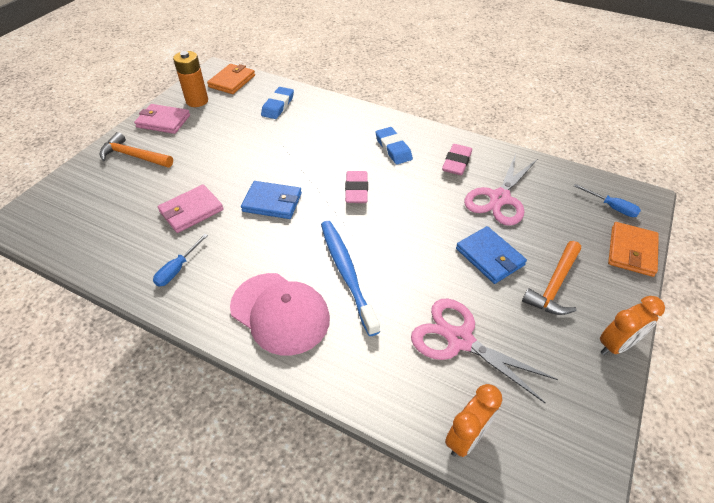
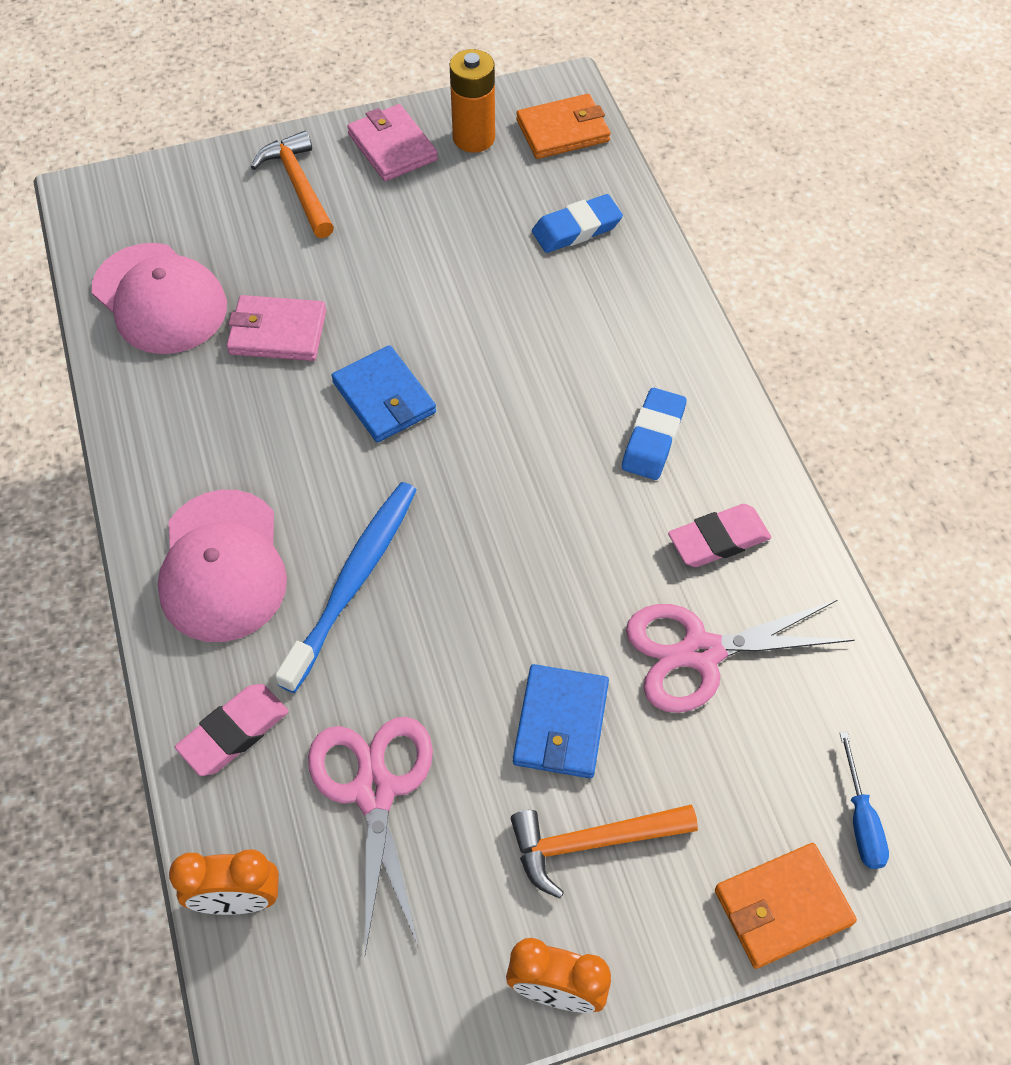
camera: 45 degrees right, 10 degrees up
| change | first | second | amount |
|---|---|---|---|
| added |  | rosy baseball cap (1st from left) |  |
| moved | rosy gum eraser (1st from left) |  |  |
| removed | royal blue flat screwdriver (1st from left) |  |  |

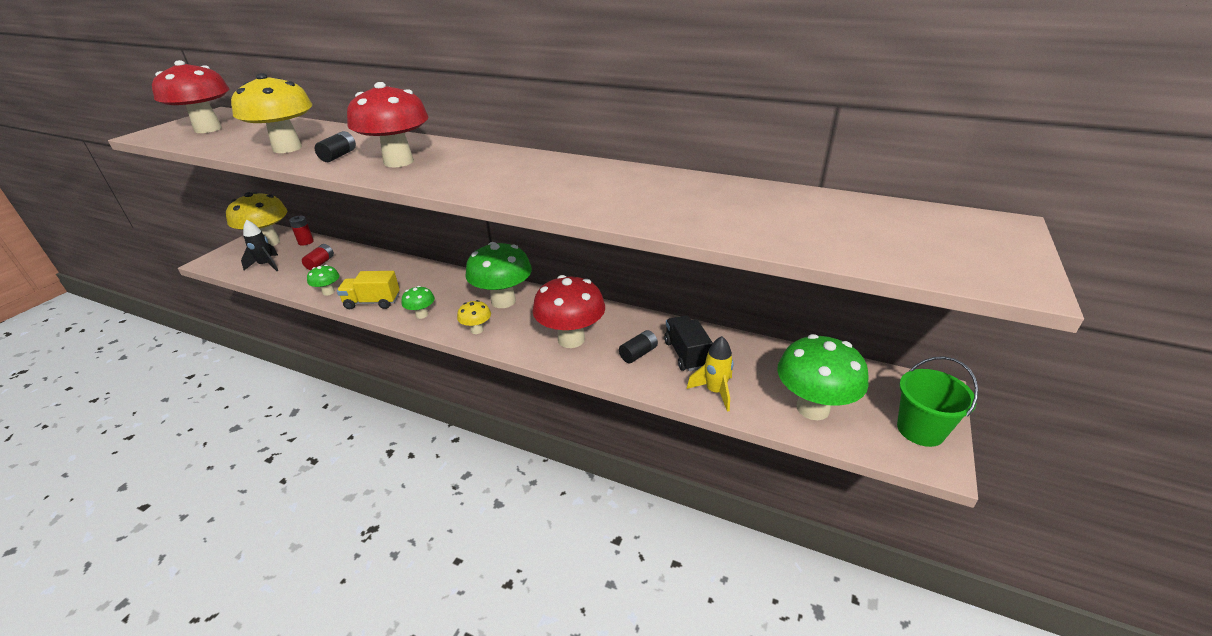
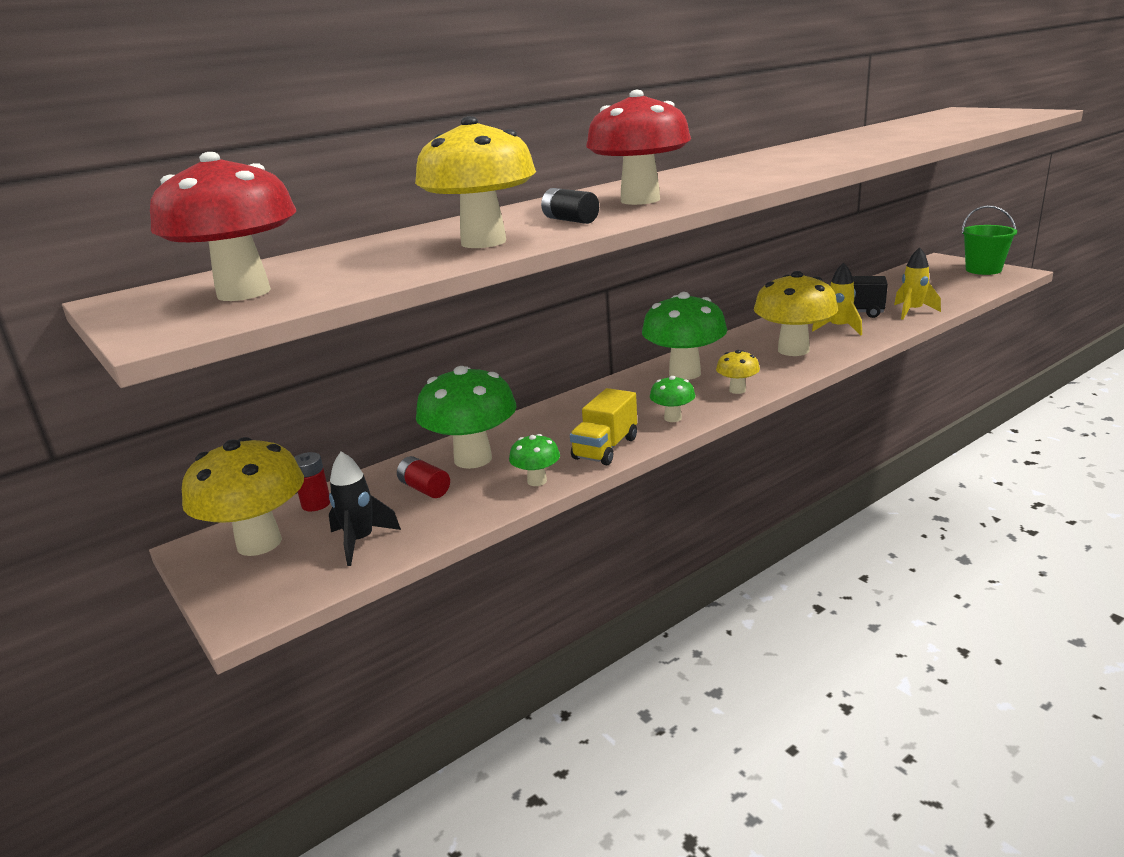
camera: 60 degrees left, 10 degrees down
| change | first | second | amount |
|---|---|---|---|
| moved | leaf-green fungus (4th from left in the first image) | leaf-green fungus (1st from left) |  |
| recoloured | crimson fungus (3rd from left) | bright yellow fungus (4th from left) |  |
| replaced | jet-black AA battery (2nd from left) | bright yellow spaceship (1st from left) |  |

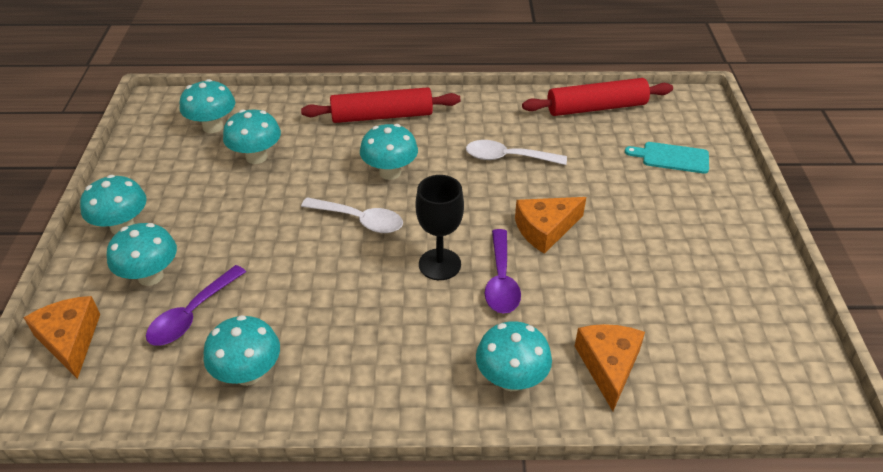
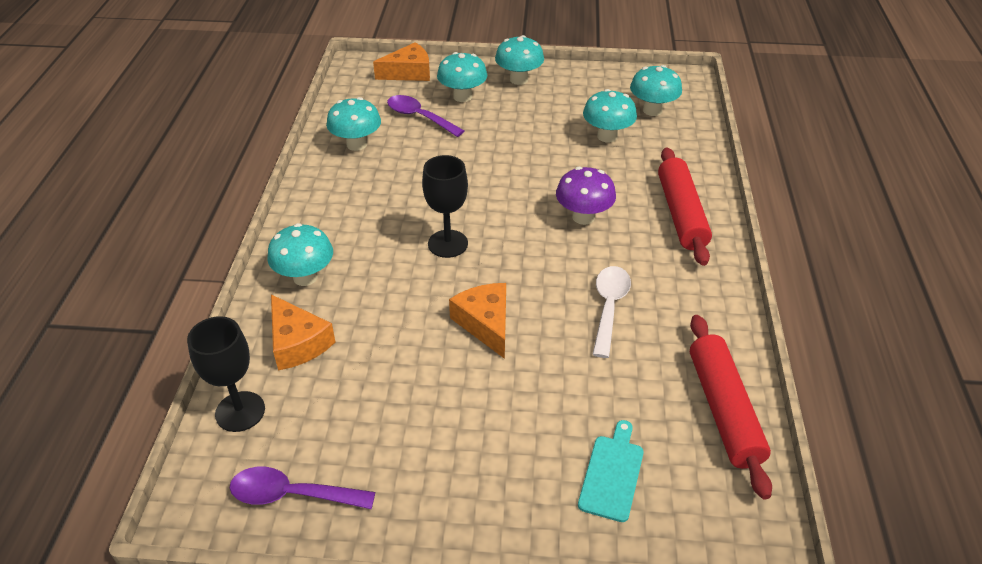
camera: 95 degrees right, 0 degrees up
| change | first | second | amount |
|---|---|---|---|
| added |  | jet-black goblet (1st from left) |  |
| moved | violet tablespoon (2nd from left in the first image) | violet tablespoon (1st from left) |  |
| turned | orange cheese (3rd from left in the first image) | orange cheese (1st from left) | 45 degrees clockwise |
| recoloured | turquoise fungus (6th from left) | violet fungus |  |
| removed | snow-white tablespoon (1st from left) |  |  |

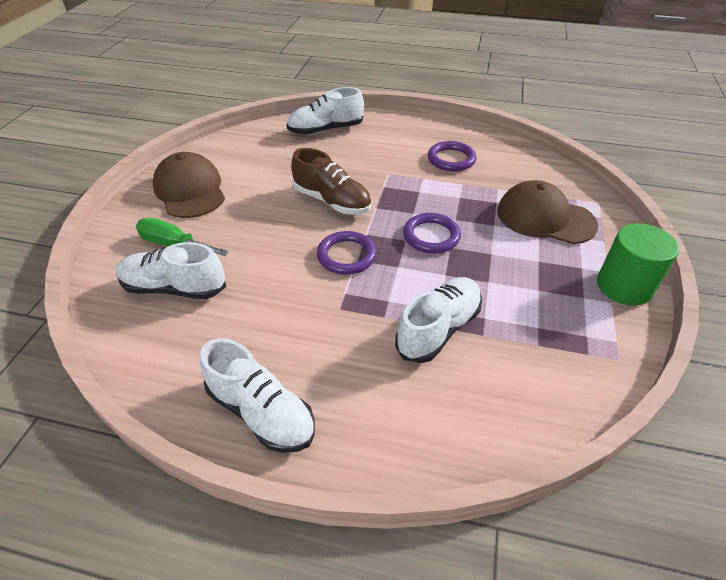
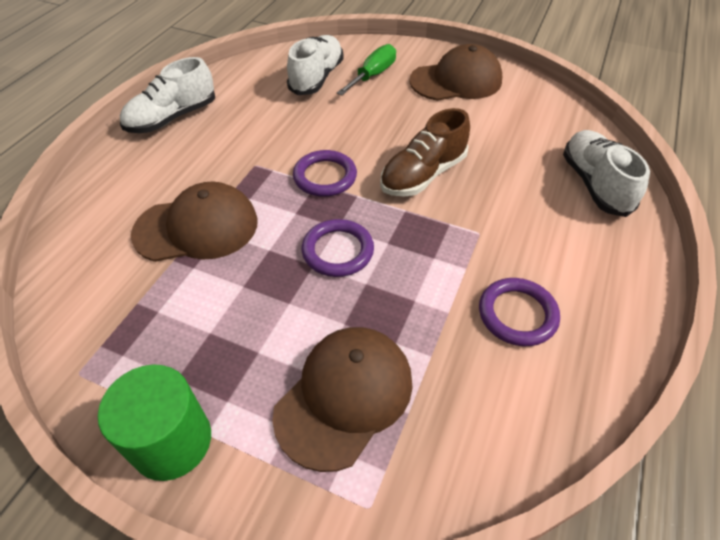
camera: 100 degrees right, 5 degrees up
| change | first | second | amount |
|---|---|---|---|
| replaced | snow-white shoe (4th from left) | dark brown baseball cap (1st from left) |  |

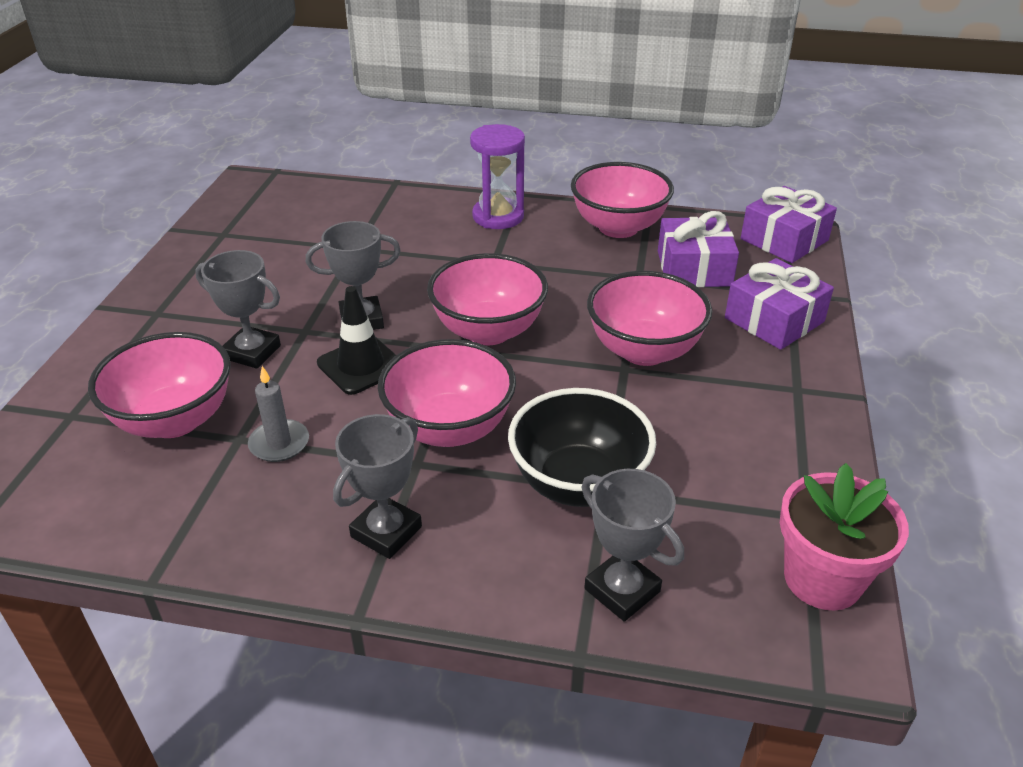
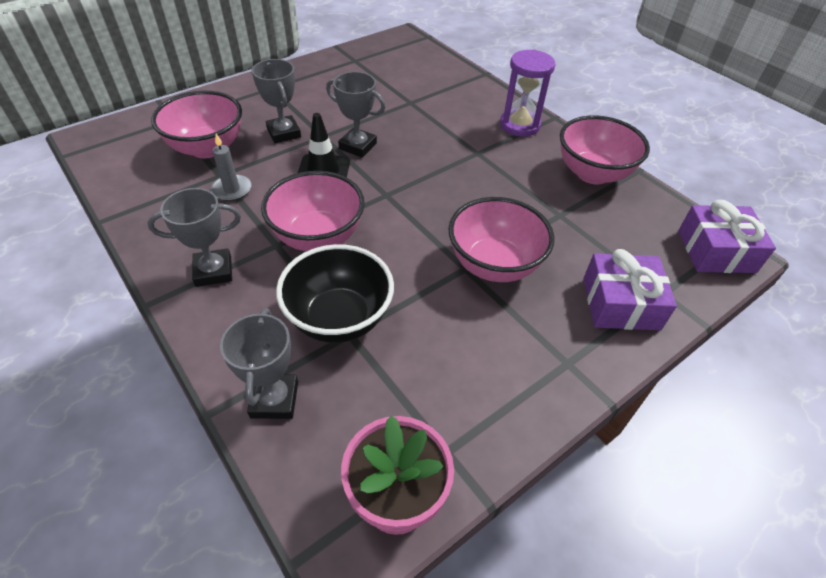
camera: 40 degrees right, 10 degrees up
| change | first | second | amount |
|---|---|---|---|
| removed | rosy deep dish (3rd from left) |  |  |
| removed | violet present (1st from left) |  |  |

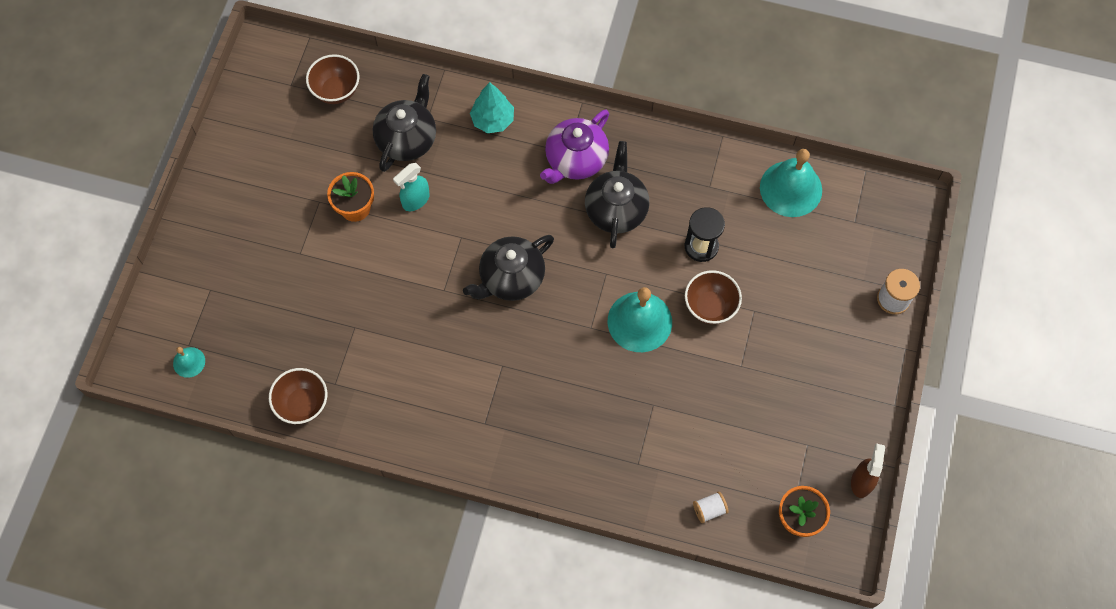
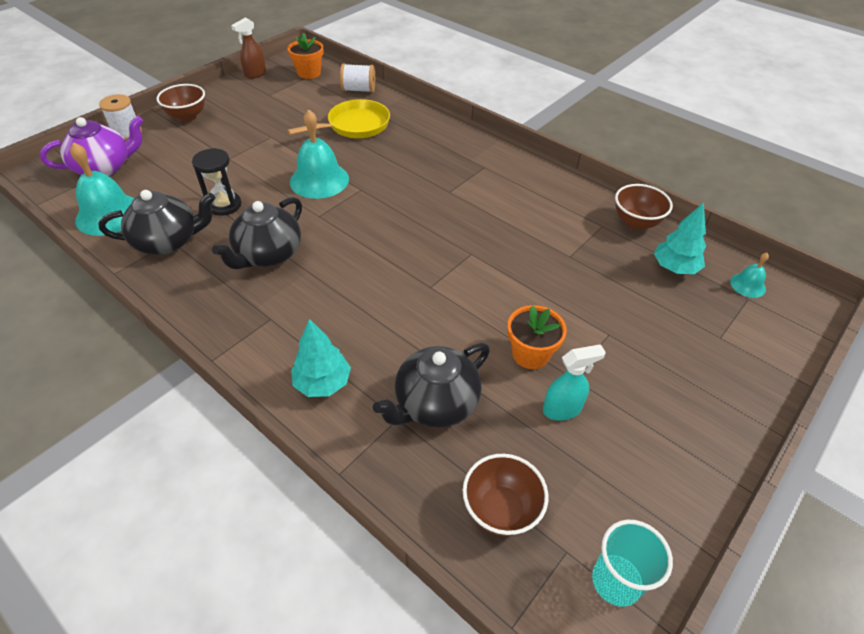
camera: 155 degrees left, 20 degrees down
| change | first | second | amount |
|---|---|---|---|
| moved | violet tea pot |  |  |
| moved | jet-black tea pot (2nd from left in the first image) | jet-black tea pot (1st from left) |  |
| moved | dark brown deep dish (3rd from left in the first image) | dark brown deep dish (1st from left) |  |
| added |  | bright yellow pan |  |
| resized | snow-white spool (1st from left in the first image) | snow-white spool (2nd from left) | x1.52 |
| moved | turquoise spray bottle |  |  |
| added |  | turquoise beaker |  |
| added |  | turquoise toy tree (2nd from left) |  |

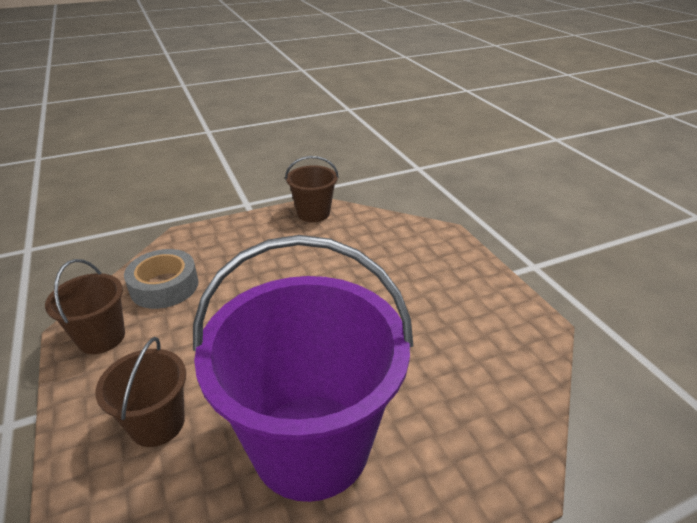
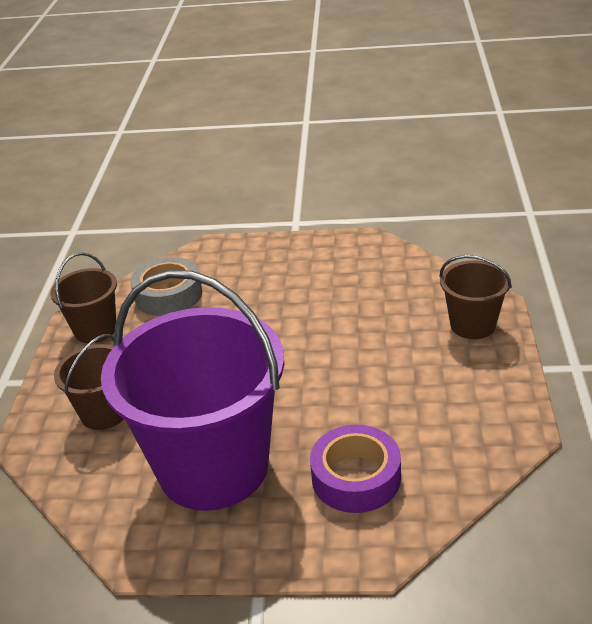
camera: 30 degrees right, 0 degrees up
| change | first | second | amount |
|---|---|---|---|
| added |  | violet roll of tape |  |
| moved | dark brown bucket (3rd from left) |  |  |

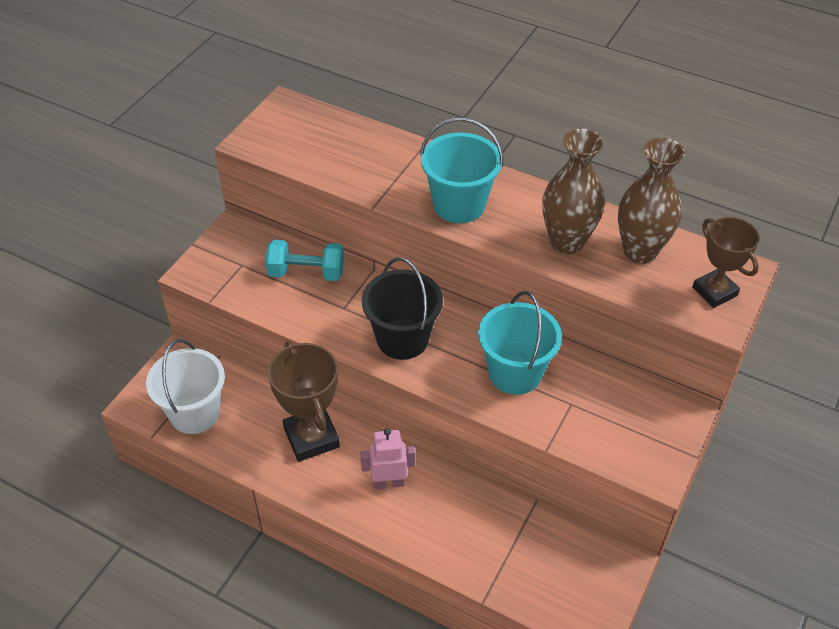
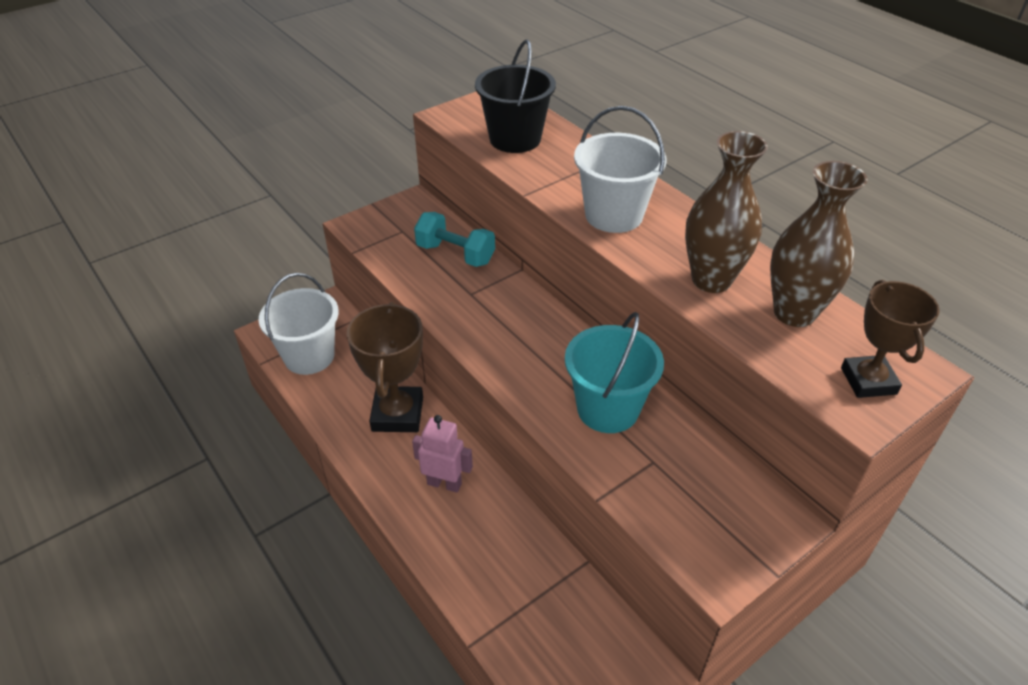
camera: 25 degrees right, 5 degrees down
| change | first | second | amount |
|---|---|---|---|
| moved | jet-black bucket |  |  |
| recoloured | turquoise bucket (1st from left) | snow-white bucket (2nd from left) |  |

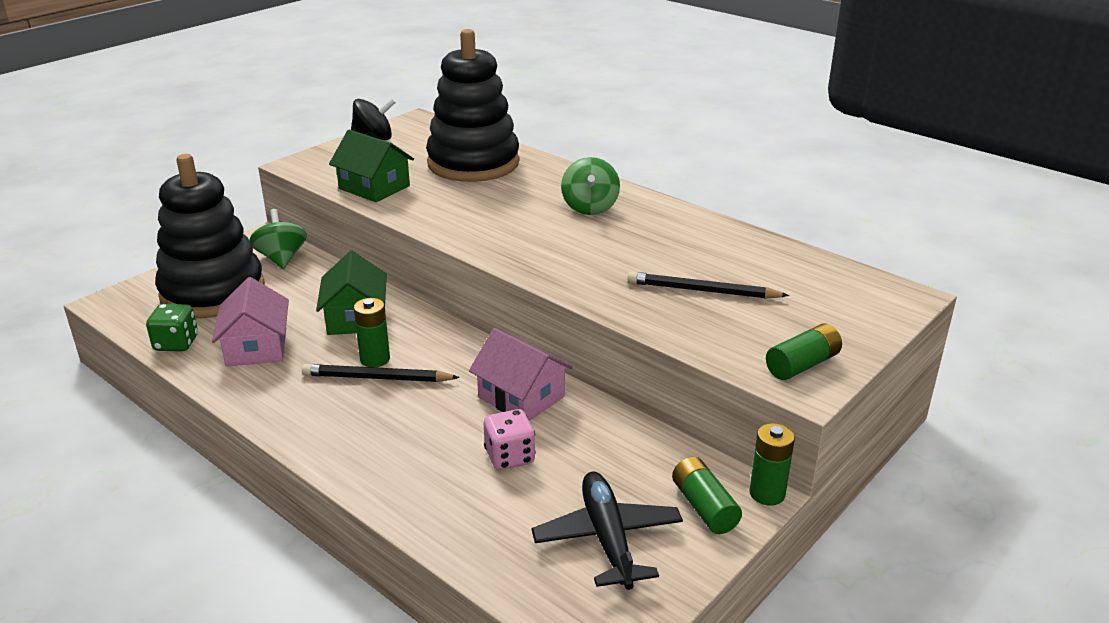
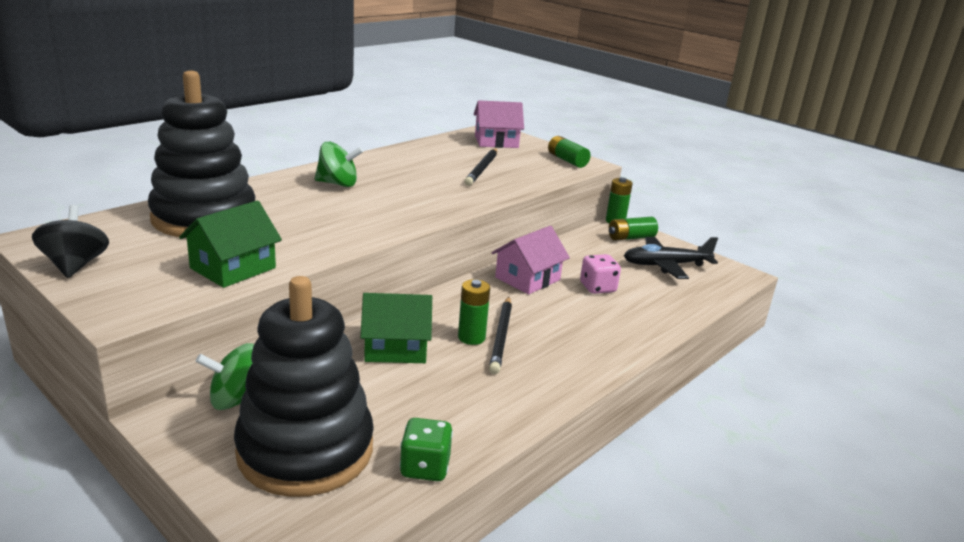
camera: 90 degrees left, 5 degrees down
| change | first | second | amount |
|---|---|---|---|
| moved | rosy cottage (1st from left) |  |  |

